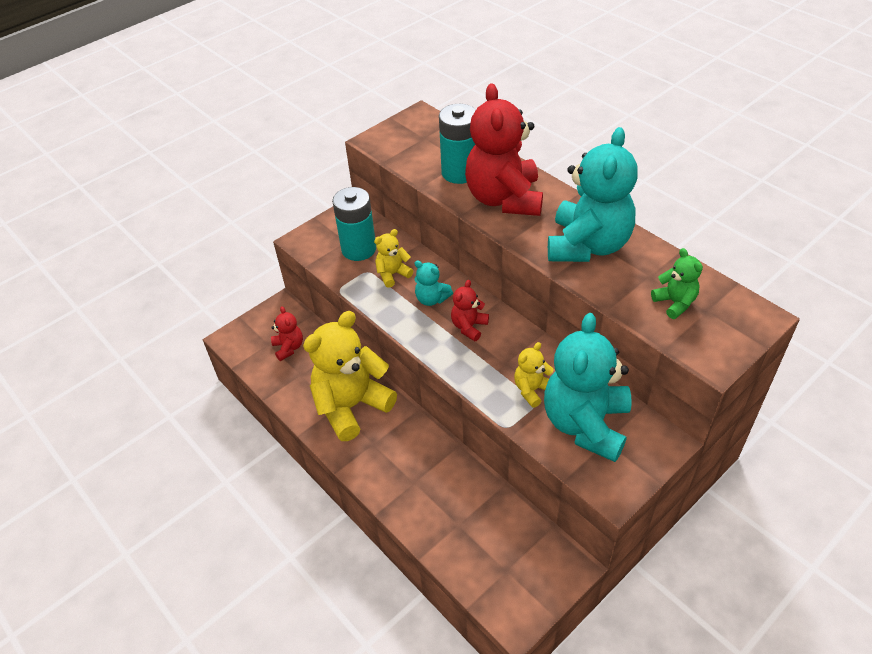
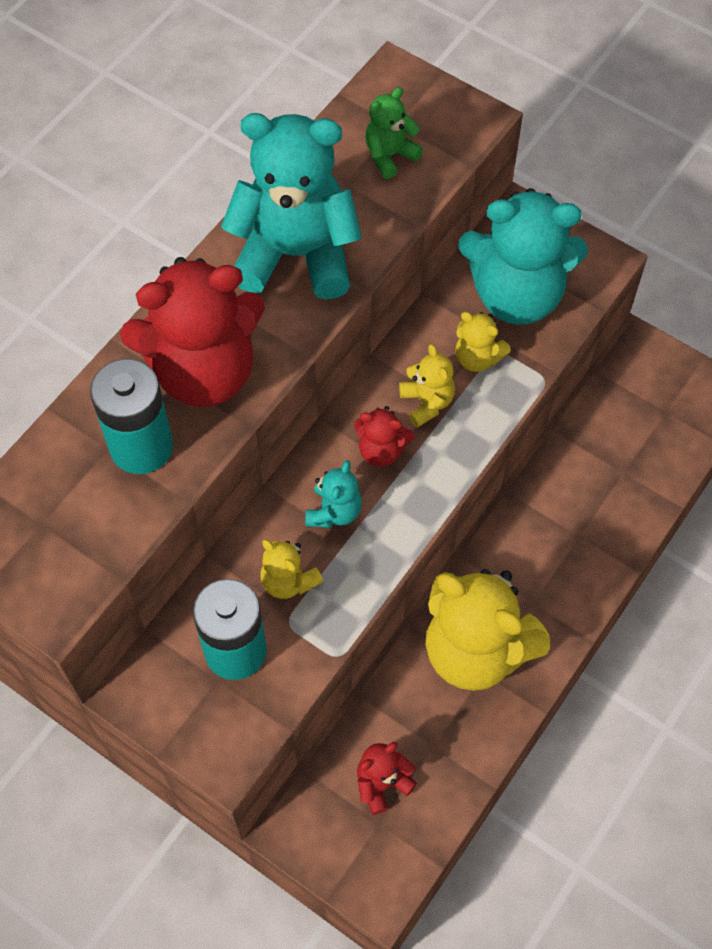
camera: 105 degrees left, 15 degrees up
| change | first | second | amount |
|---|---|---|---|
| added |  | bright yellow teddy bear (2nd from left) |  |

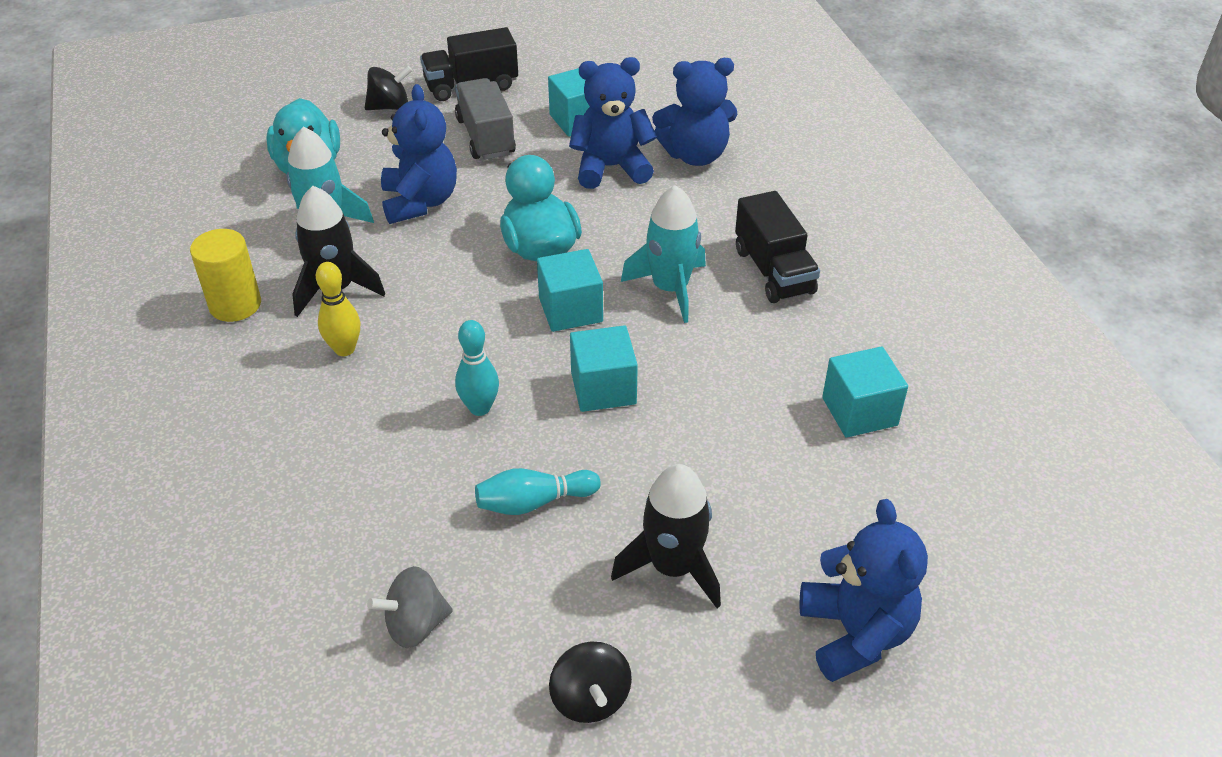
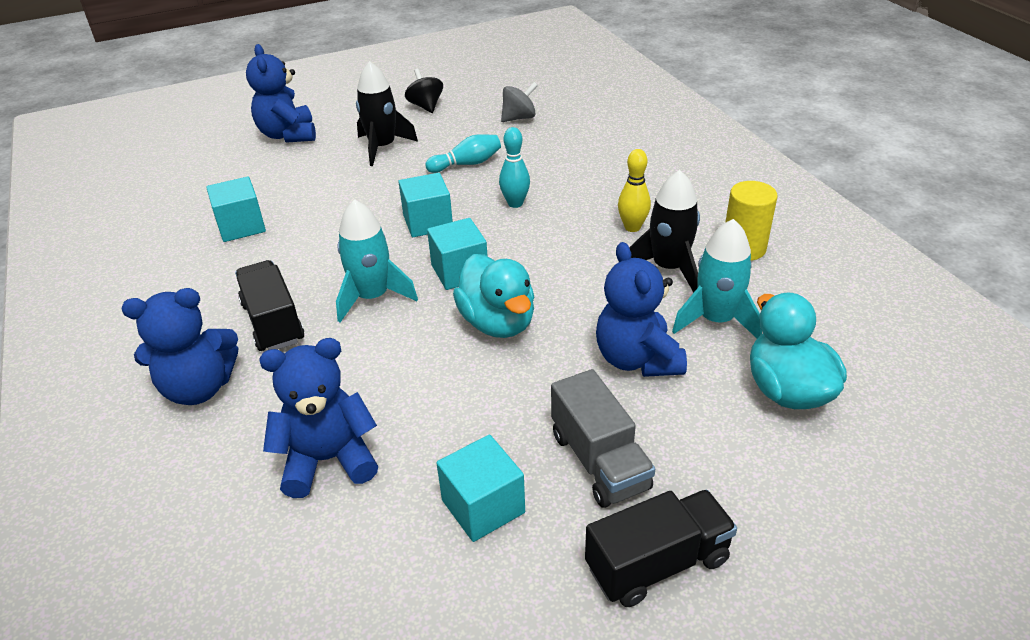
camera: 175 degrees right, 5 degrees down
| change | first | second | amount |
|---|---|---|---|
| moved | royal blue teddy bear (2nd from left in the first image) | royal blue teddy bear (1st from left) |  |
| removed | jet-black toy top (1st from left) |  |  |

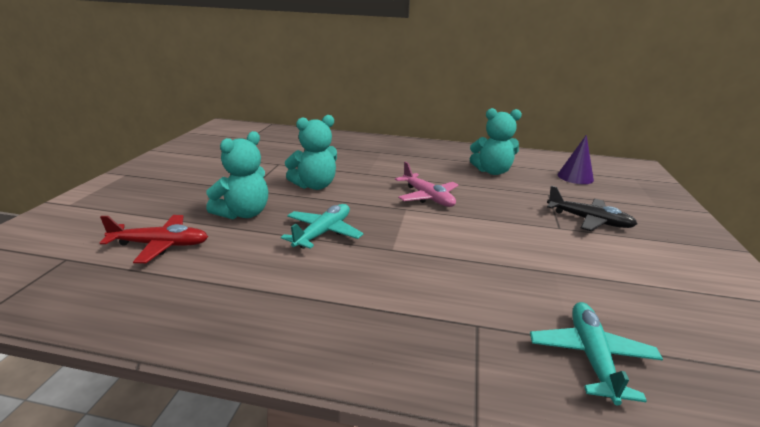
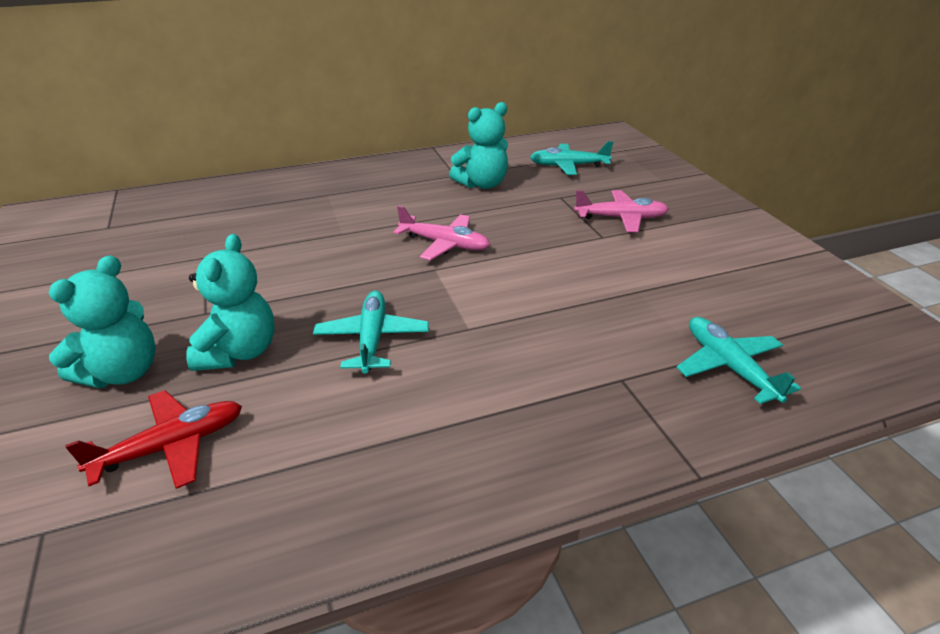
camera: 30 degrees left, 10 degrees up
| change | first | second | amount |
|---|---|---|---|
| moved | turquoise teddy bear (2nd from left in the first image) | turquoise teddy bear (1st from left) |  |
| replaced | violet cone | turquoise toy plane (2nd from left) |  |
| recoloured | jet-black toy plane | rosy toy plane (2nd from left) |  |

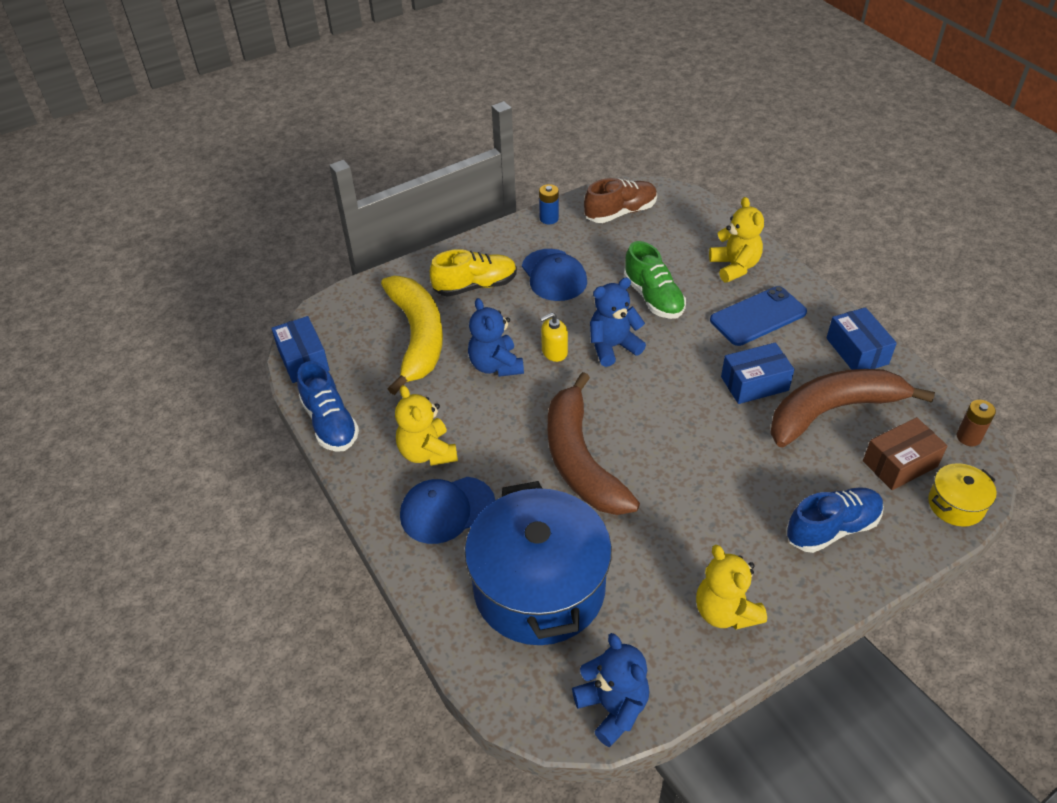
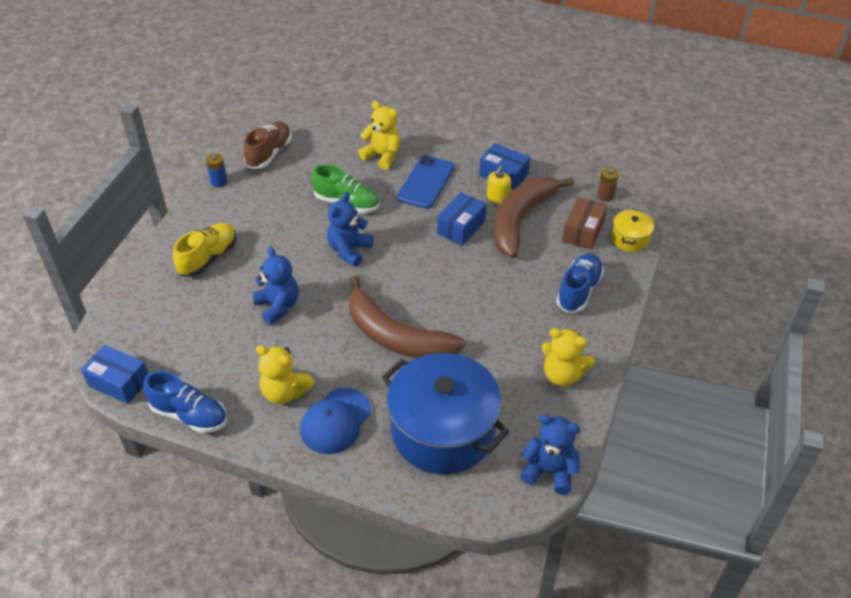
camera: 40 degrees left, 0 degrees up
| change | first | second | amount |
|---|---|---|---|
| turned | royal blue teddy bear (1st from left) |  | 150 degrees counterclockwise |
| moved | bright yellow pump bottle |  |  |
| removed | bright yellow banana fruit |  |  |
| removed | royal blue baseball cap (2nd from left) |  |  |

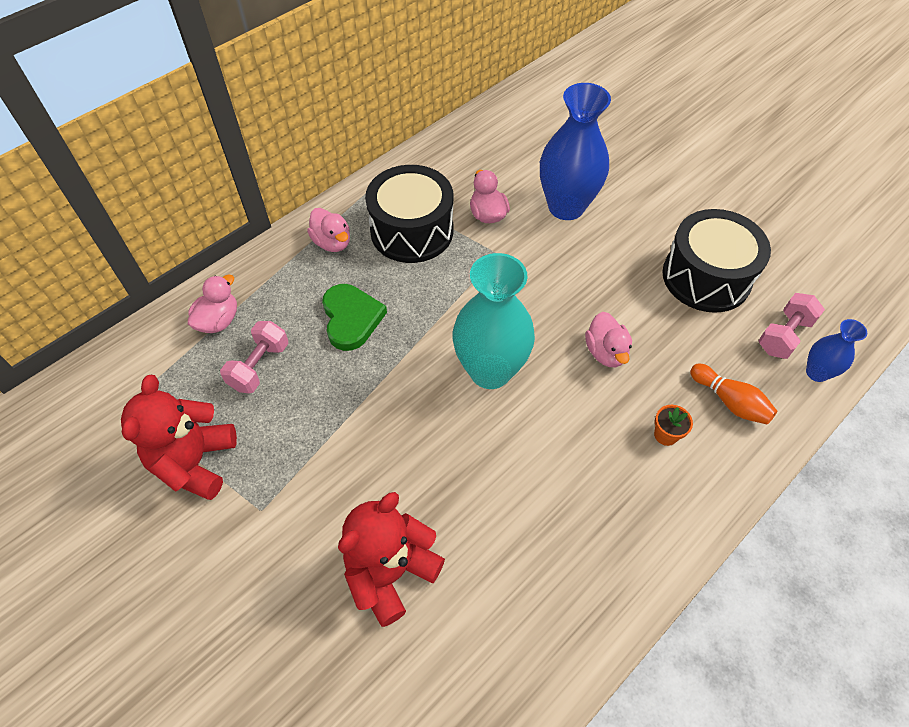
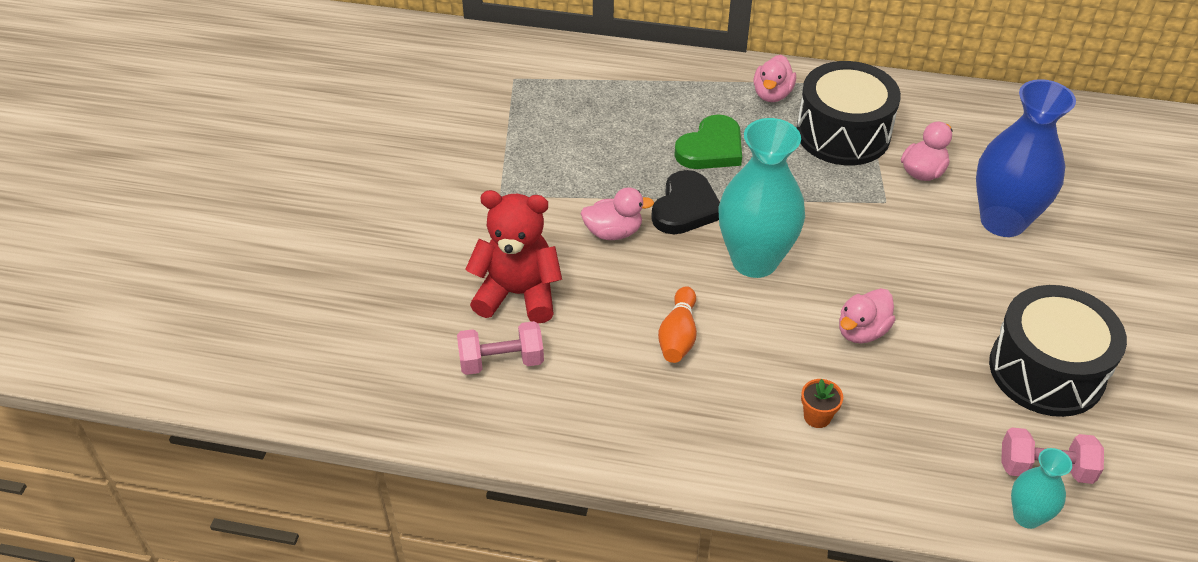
camera: 55 degrees right, 10 degrees down
| change | first | second | amount |
|---|---|---|---|
| moved | rosy hand weight (1st from left) |  |  |
| moved | rosy duck (1st from left) |  |  |
| added |  | jet-black heart |  |
| moved | orange tenpin |  |  |
| recoloured | royal blue tall vase (2nd from left) | turquoise tall vase (2nd from left) |  |
| removed | crimson teddy bear (1st from left) |  |  |

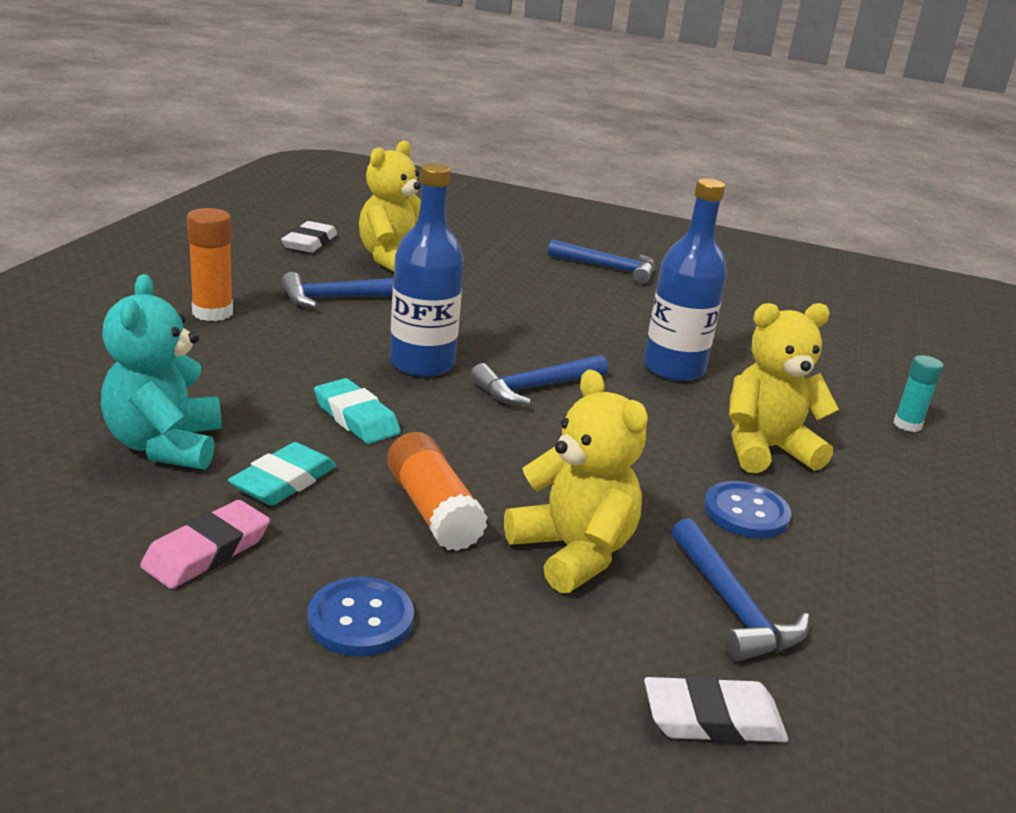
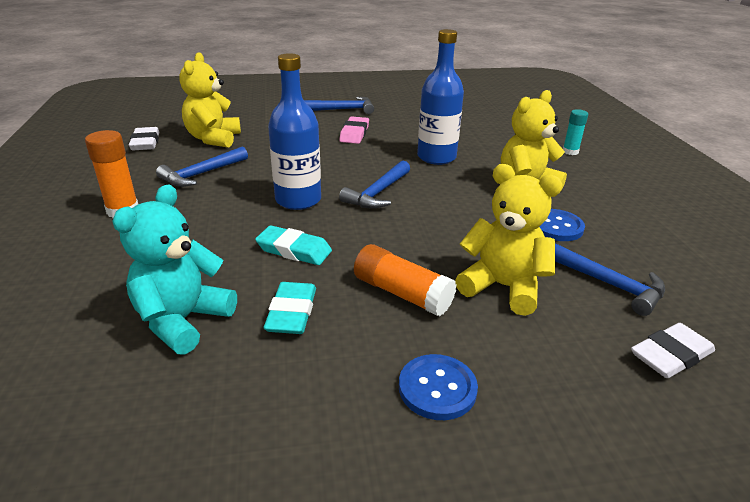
camera: 25 degrees left, 5 degrees up
| change | first | second | amount |
|---|---|---|---|
| turned | turquoise teddy bear |  | 60 degrees clockwise |
| moved | rosy gum eraser |  |  |

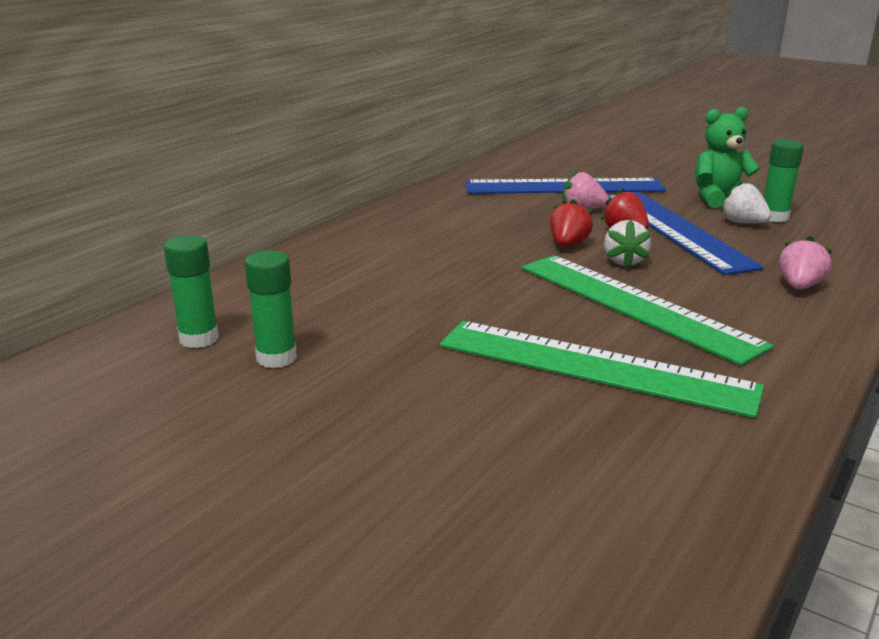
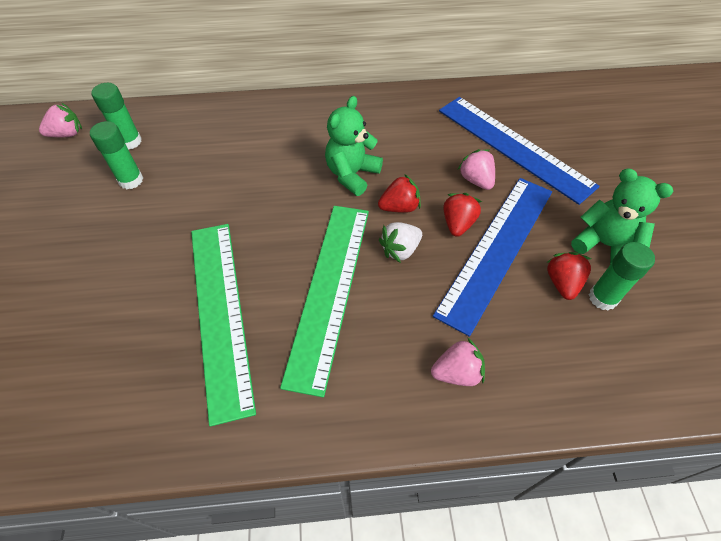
camera: 50 degrees right, 30 degrees up
| change | first | second | amount |
|---|---|---|---|
| added |  | rosy toy strawberry (1st from left) |  |
| added |  | leaf-green teddy bear (1st from left) |  |
| recoloured | snow-white toy strawberry (2nd from left) | crimson toy strawberry (3rd from left) |  |

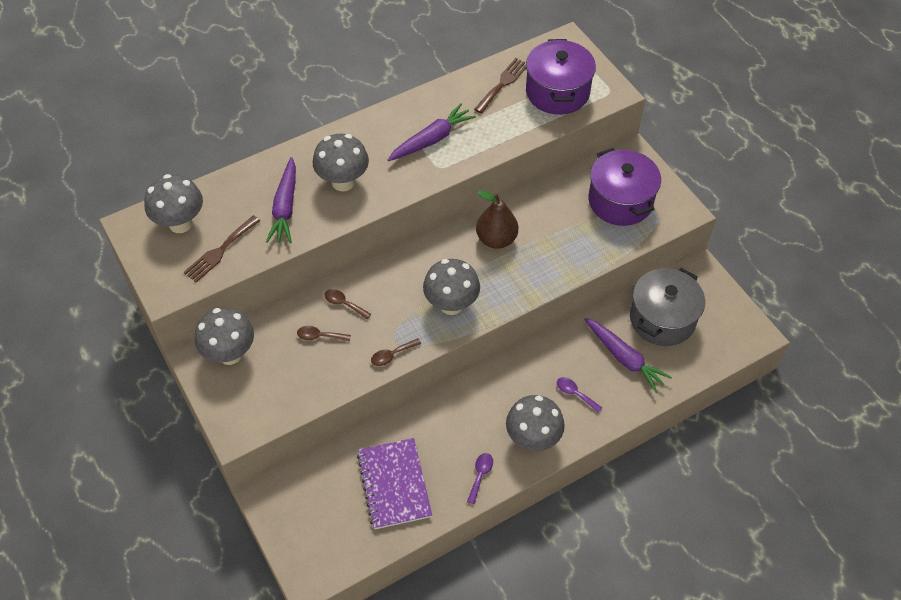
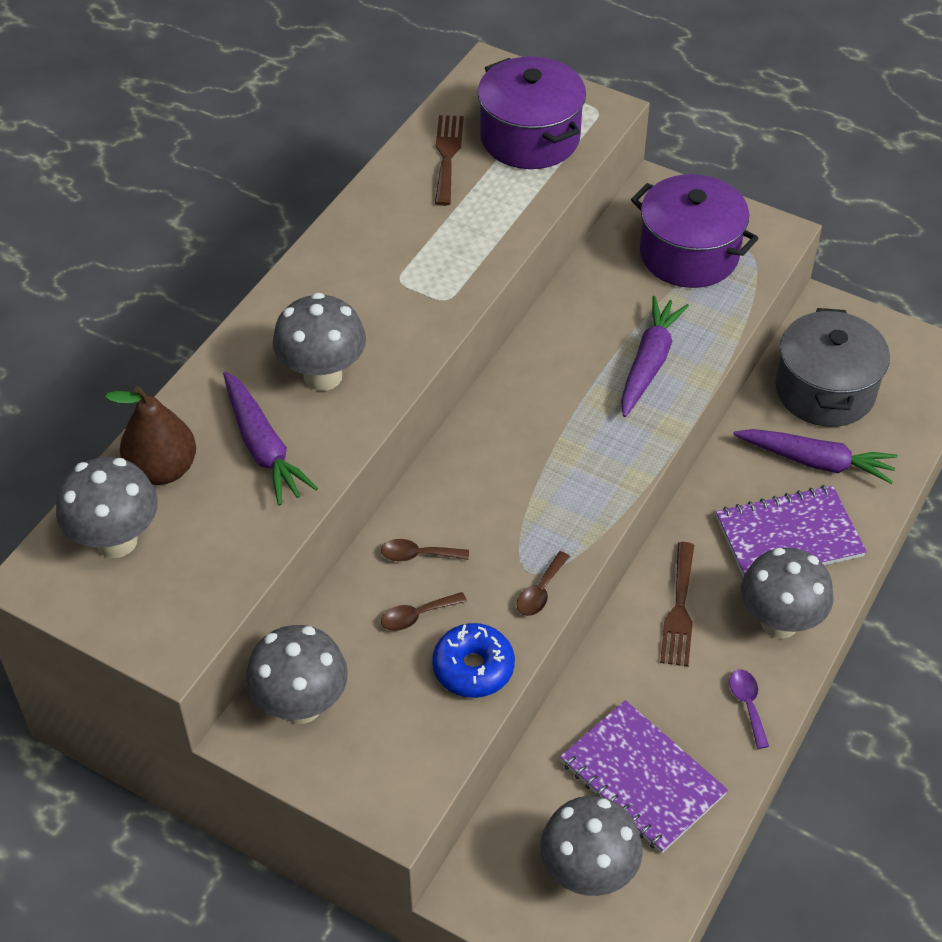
camera: 30 degrees left, 5 degrees down
| change | first | second | amount |
|---|---|---|---|
| moved | dark brown toy pear |  |  |
| added |  | royal blue doughnut |  |
| moved | gray fungus (4th from left) |  |  |
| moved | violet carrot (2nd from left) |  |  |
| moved | dark brown fork (1st from left in the first image) | dark brown fork (2nd from left) |  |
| replaced | violet tablespoon (2nd from left) | violet notebook (2nd from left) |  |

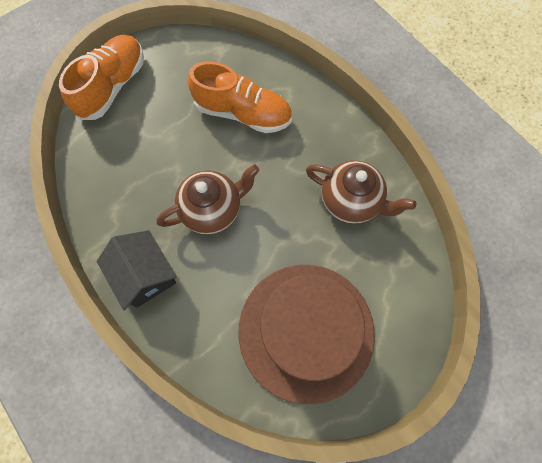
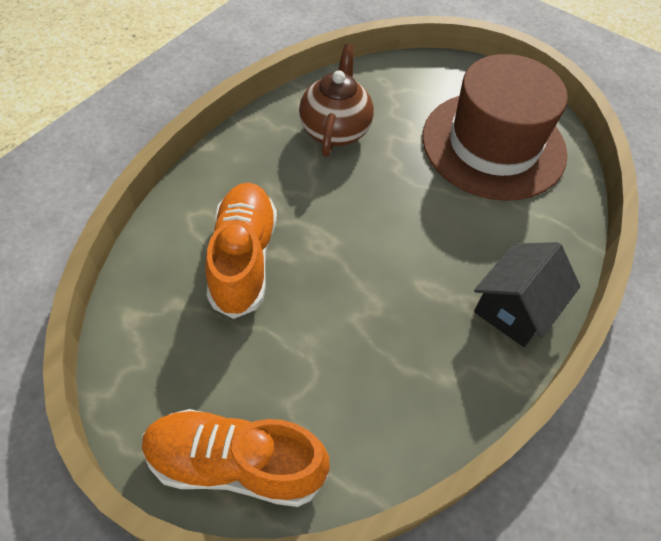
camera: 110 degrees left, 15 degrees down
| change | first | second | amount |
|---|---|---|---|
| removed | dark brown tea pot (1st from left) |  |  |

